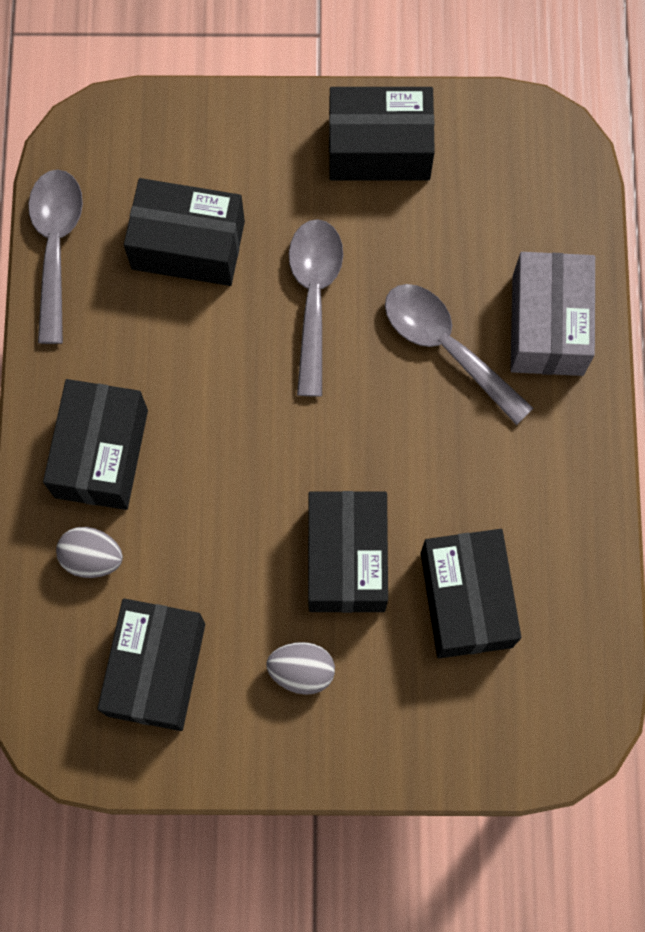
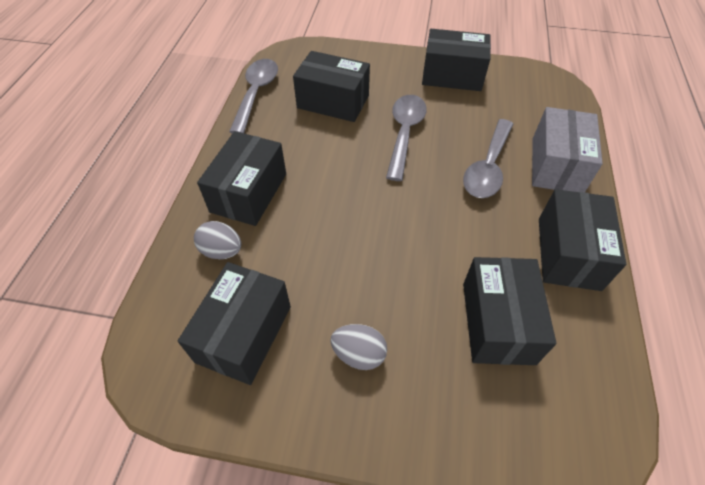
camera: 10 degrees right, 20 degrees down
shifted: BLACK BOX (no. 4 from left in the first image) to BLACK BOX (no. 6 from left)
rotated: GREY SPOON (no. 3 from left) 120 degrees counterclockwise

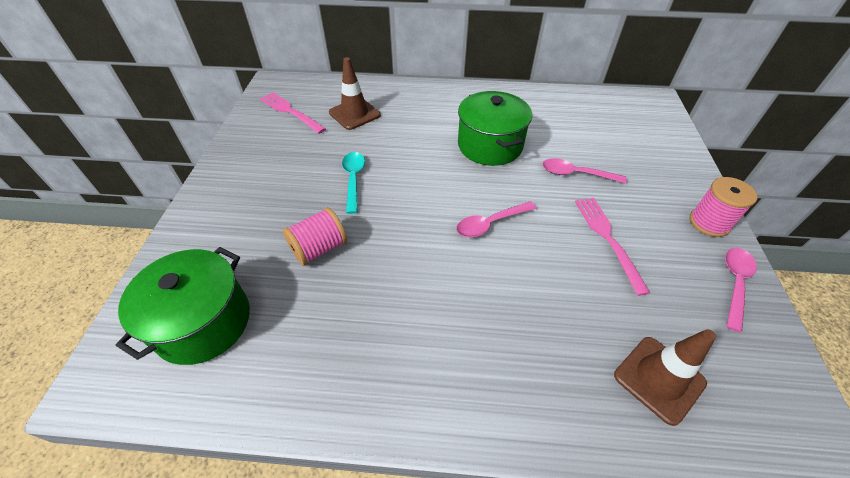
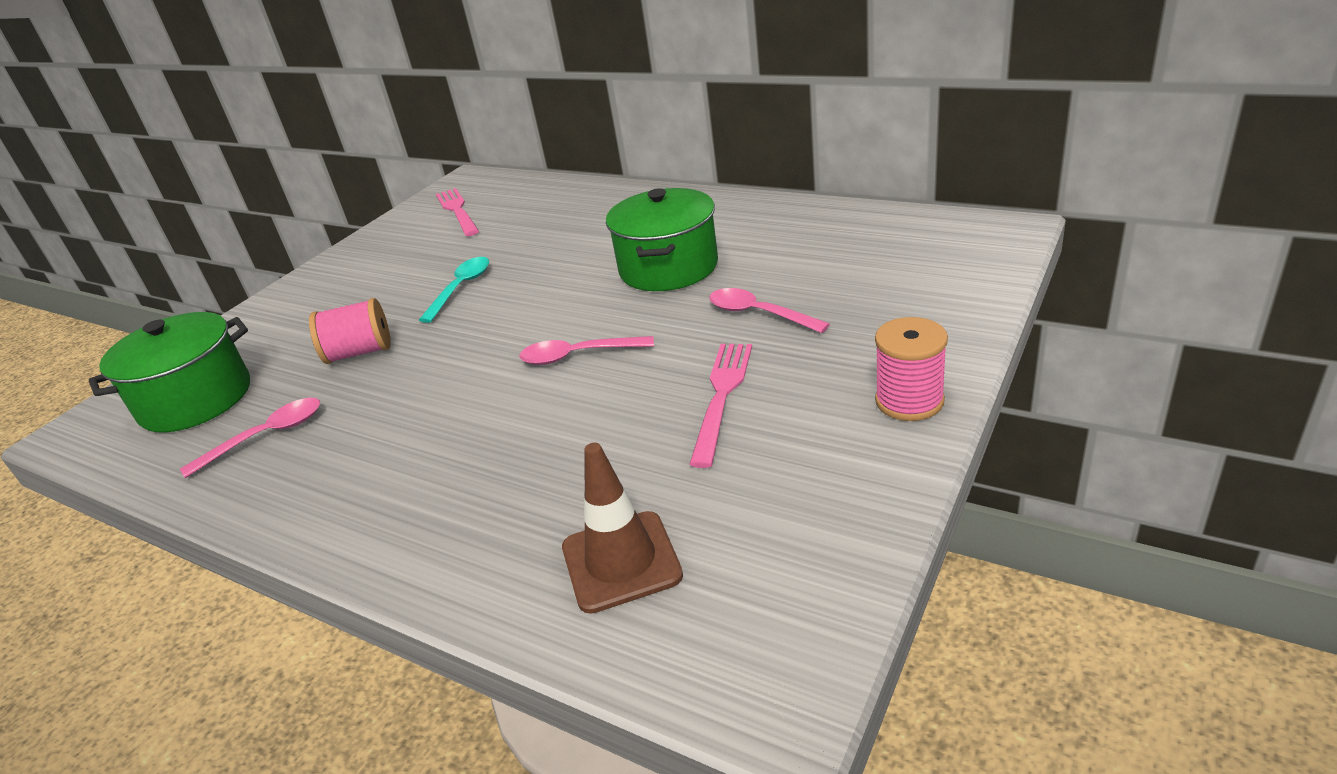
camera: 30 degrees right, 15 degrees down
gone: BROWN TRAFFIC CONE (no. 1 from left)
shifted: PINK SPOON (no. 3 from left in the first image) to PINK SPOON (no. 1 from left)

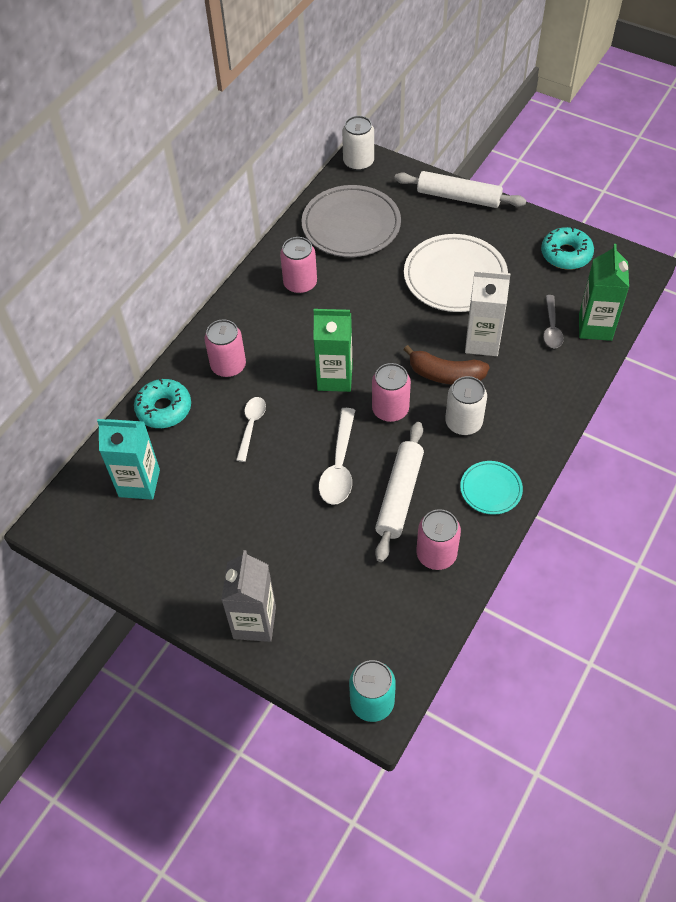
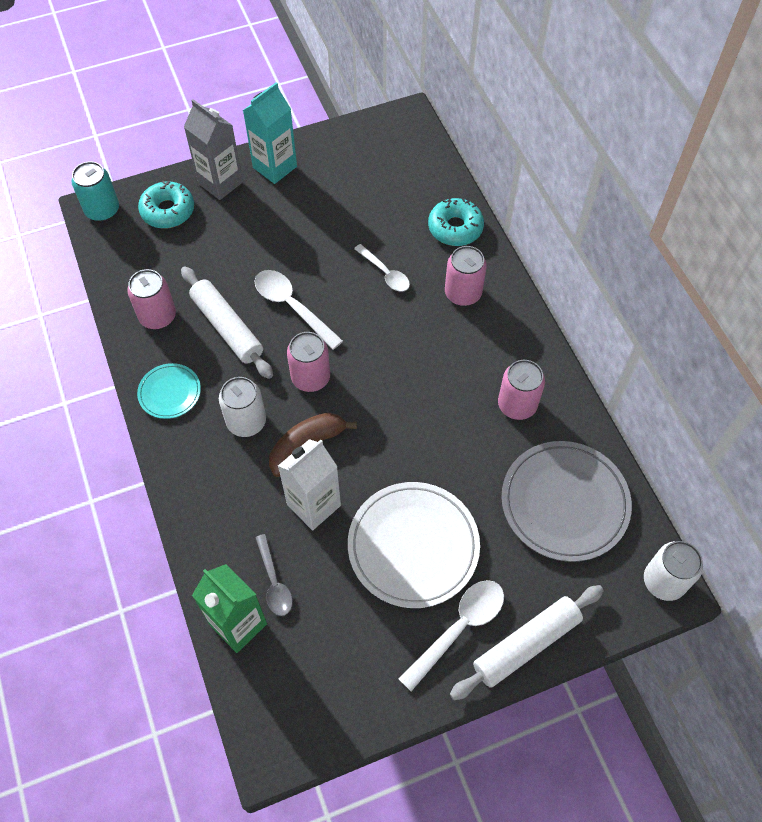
camera: 125 degrees right, 5 degrees up
gone: GREEN CARTON (no. 1 from left)
new: WHITE SPOON (no. 3 from left)
shifted: TURQUOISE CARTON; TURQUOISE DONUT (no. 2 from left in the first image) to TURQUOISE DONUT (no. 1 from left)
rotated: GREY SPOON 150 degrees counterclockwise

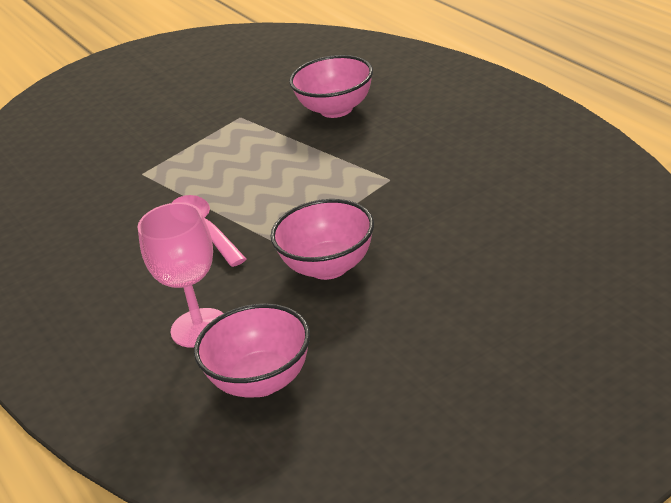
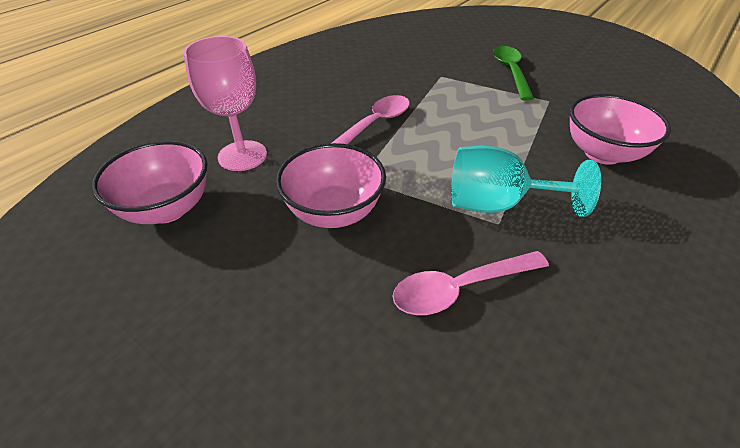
camera: 65 degrees right, 10 degrees up
new: PINK SPOON (no. 2 from left); TURQUOISE GOBLET; GREEN SPOON

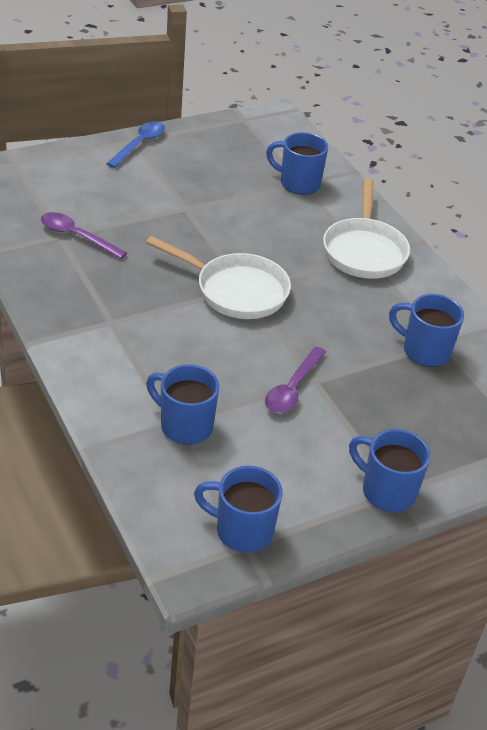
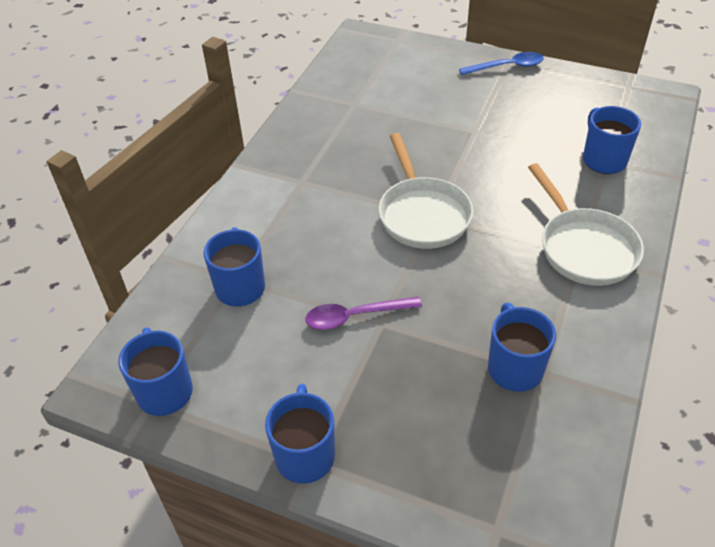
camera: 55 degrees right, 5 degrees up
gone: PURPLE SPOON (no. 1 from left)
rotated: WHITE PAN (no. 2 from left) 75 degrees counterclockwise

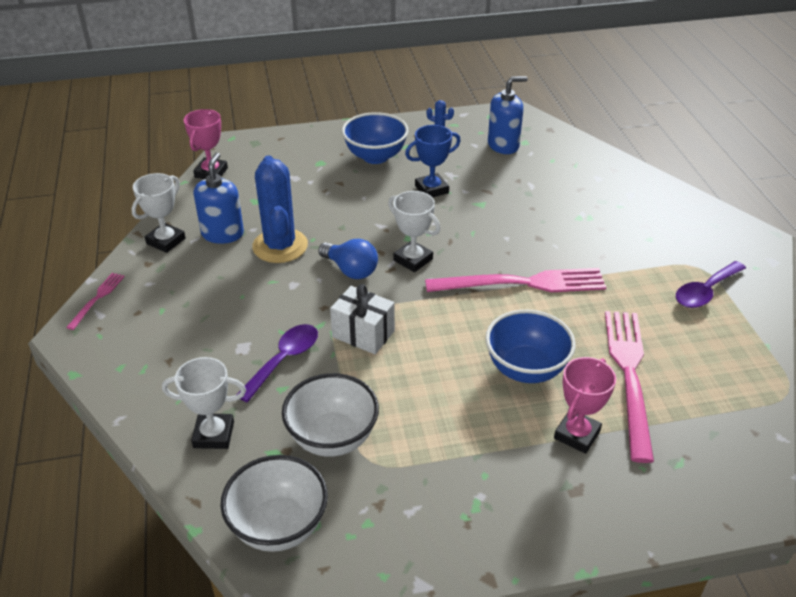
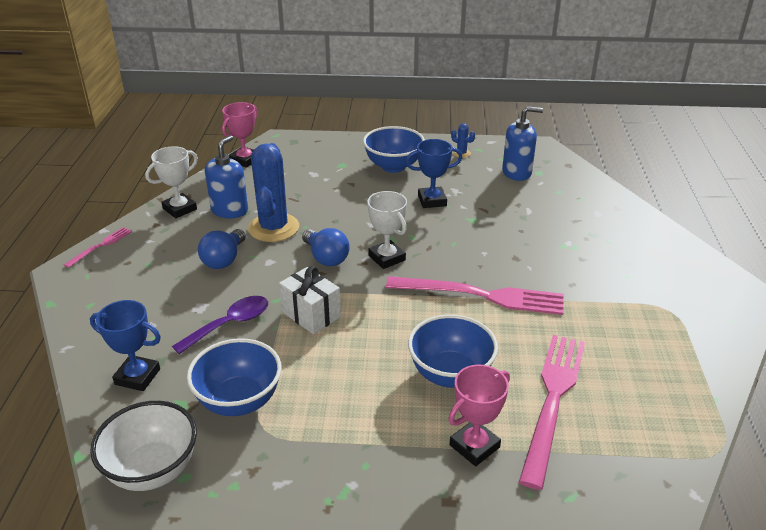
camera: 15 degrees right, 5 degrees down
gone: PURPLE SPOON (no. 2 from left)
new: BLUE LIGHT BULB (no. 1 from left)
repainted: WHITE TROPHY (no. 2 from left) to BLUE TROPHY (no. 1 from left); WHITE BOWL (no. 2 from left) to BLUE BOWL (no. 1 from left)

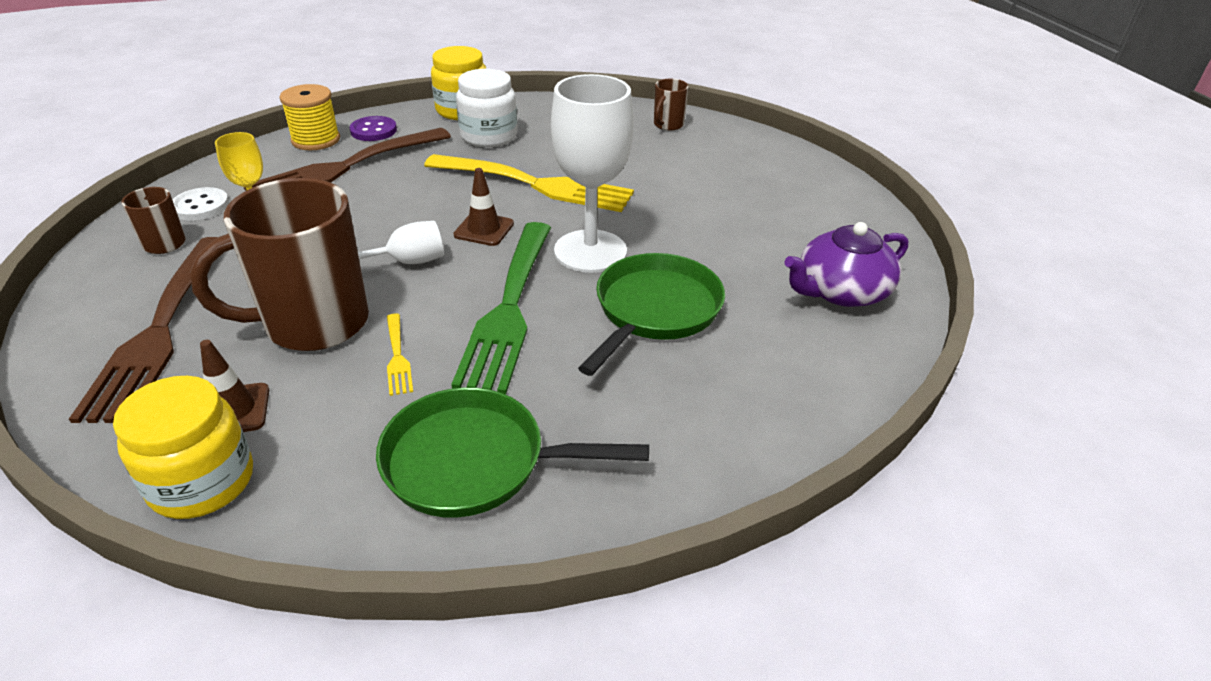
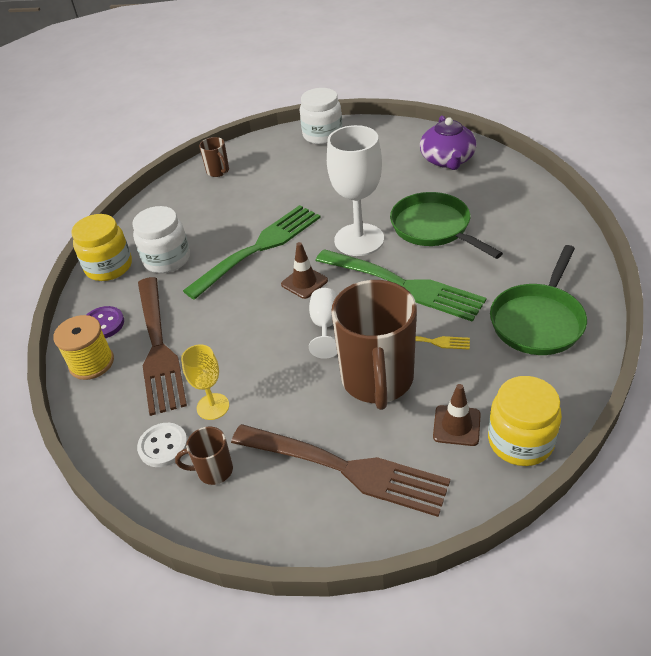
camera: 60 degrees left, 5 degrees up
new: WHITE JAR (no. 2 from left)
repainted: YELLOW FORK (no. 2 from left) to GREEN FORK (no. 1 from left)

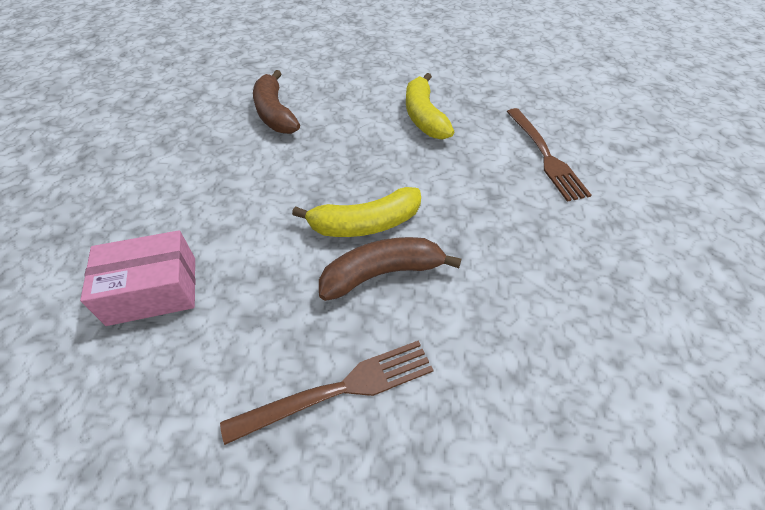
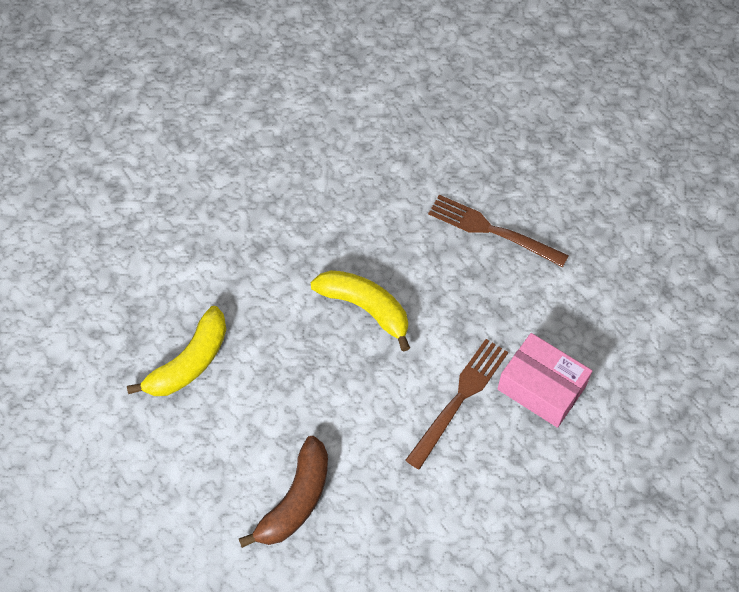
camera: 130 degrees left, 10 degrees up
gone: BROWN BANANA (no. 2 from left)
shifted: BROWN FORK (no. 2 from left in the first image) to BROWN FORK (no. 1 from left)

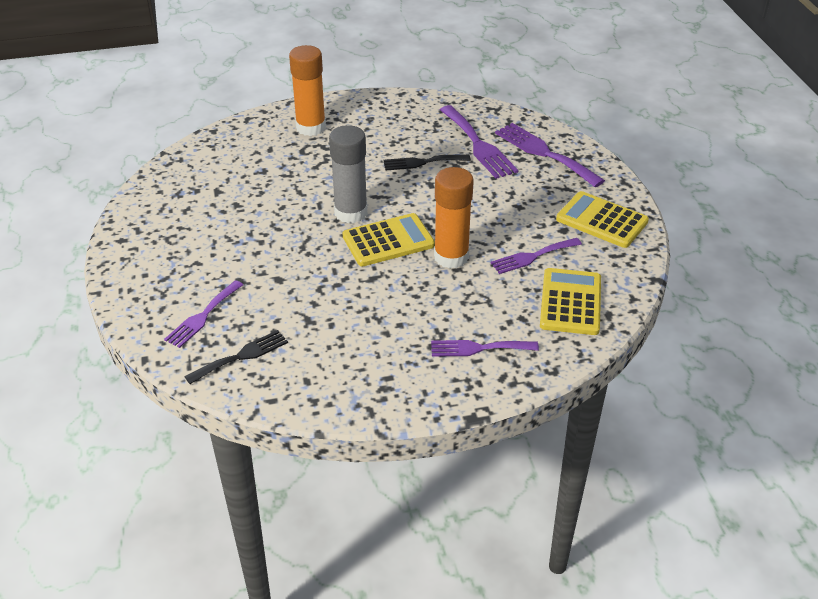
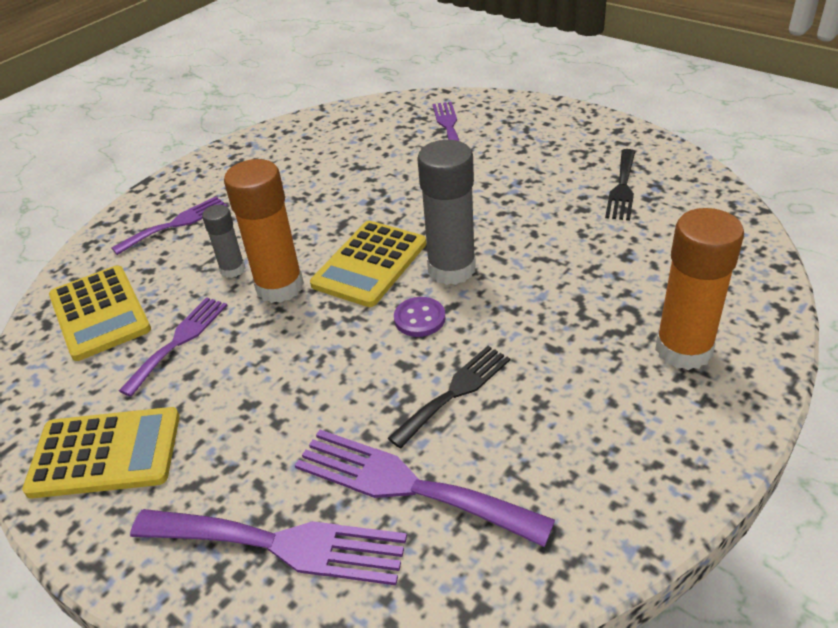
camera: 145 degrees right, 0 degrees up
new: GREY GLUE STICK (no. 1 from left); PURPLE BUTTON
shifted: BLACK FORK (no. 1 from left in the first image) to BLACK FORK (no. 2 from left)

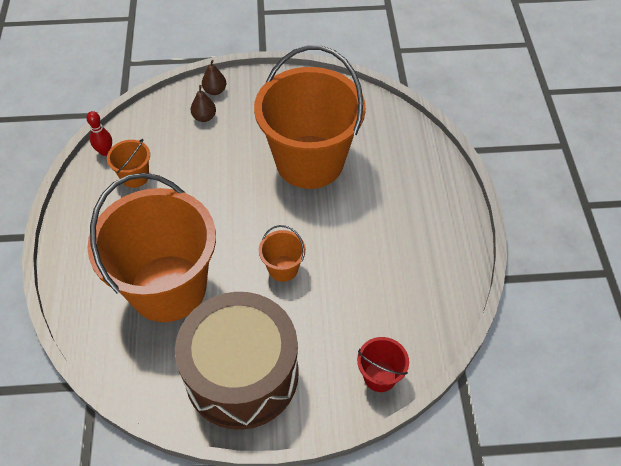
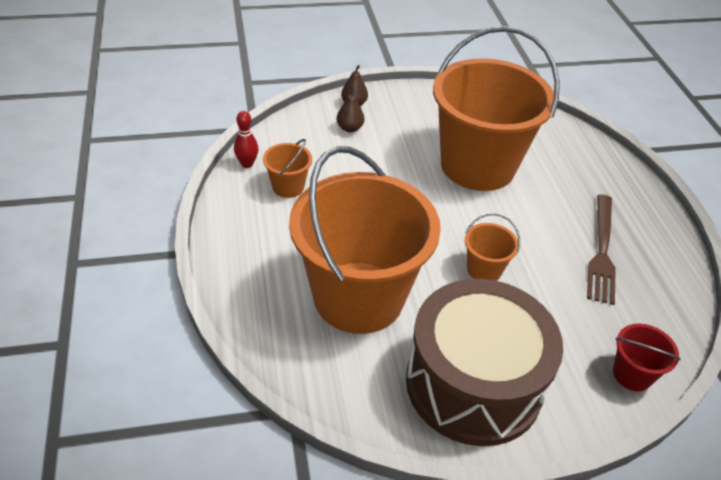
camera: 10 degrees left, 10 degrees down
new: BROWN FORK

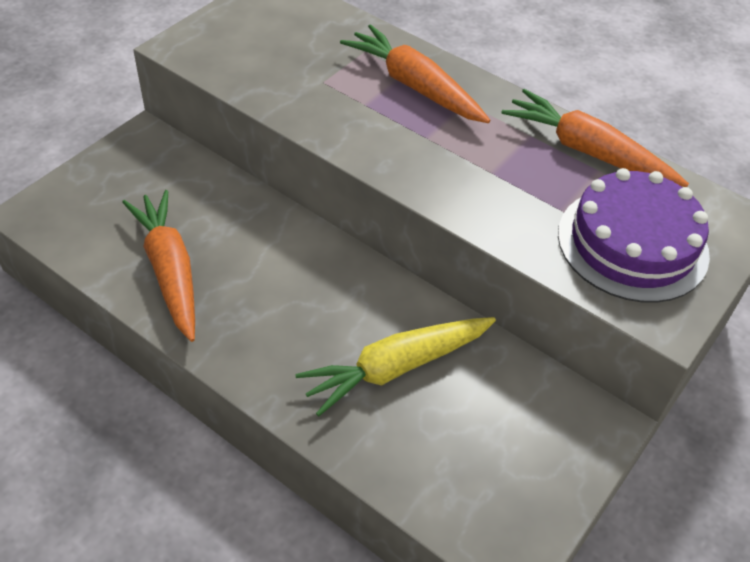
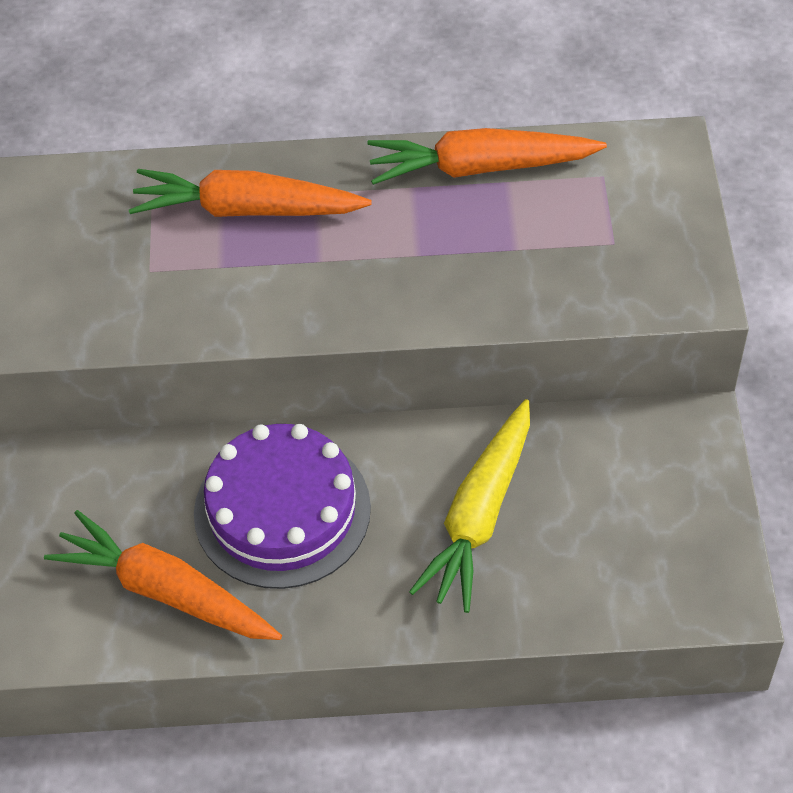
camera: 35 degrees left, 5 degrees up
shifted: PURPLE CAKE

